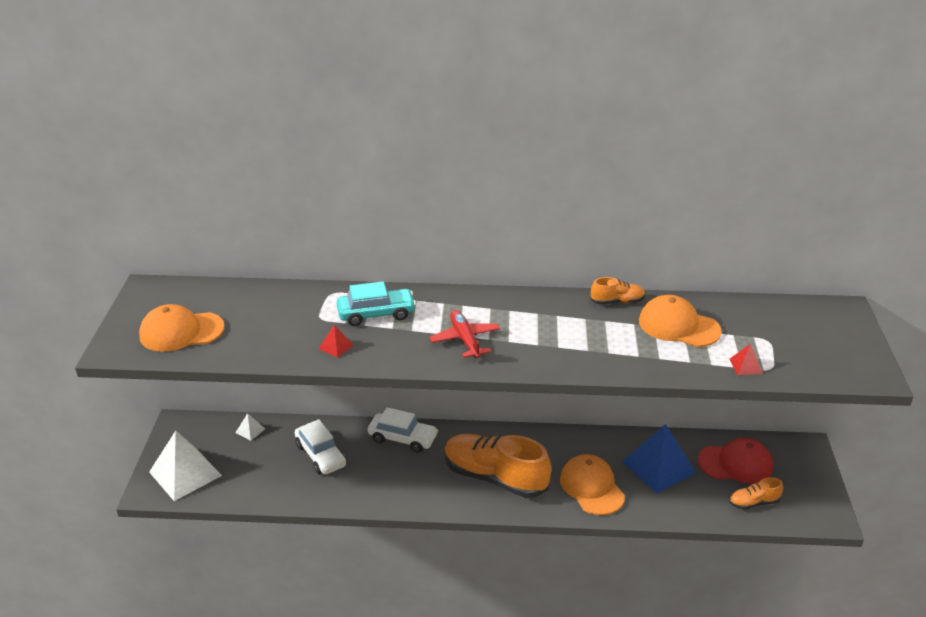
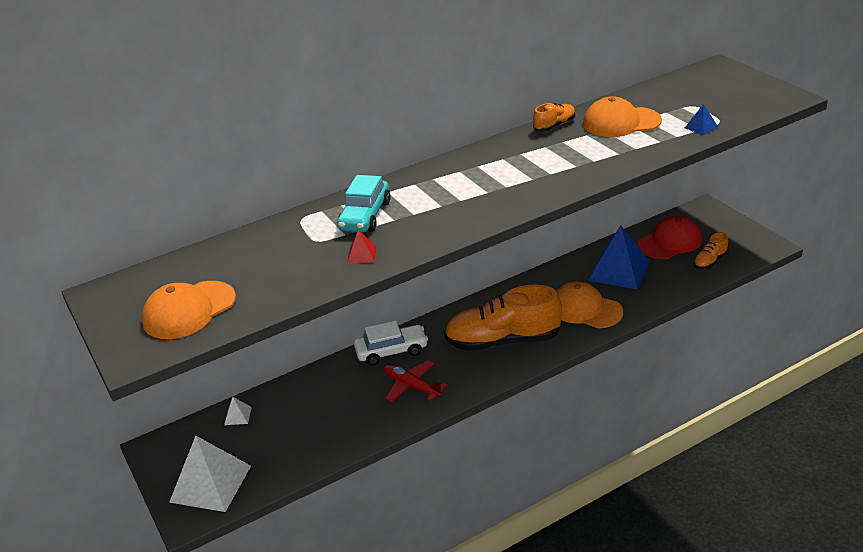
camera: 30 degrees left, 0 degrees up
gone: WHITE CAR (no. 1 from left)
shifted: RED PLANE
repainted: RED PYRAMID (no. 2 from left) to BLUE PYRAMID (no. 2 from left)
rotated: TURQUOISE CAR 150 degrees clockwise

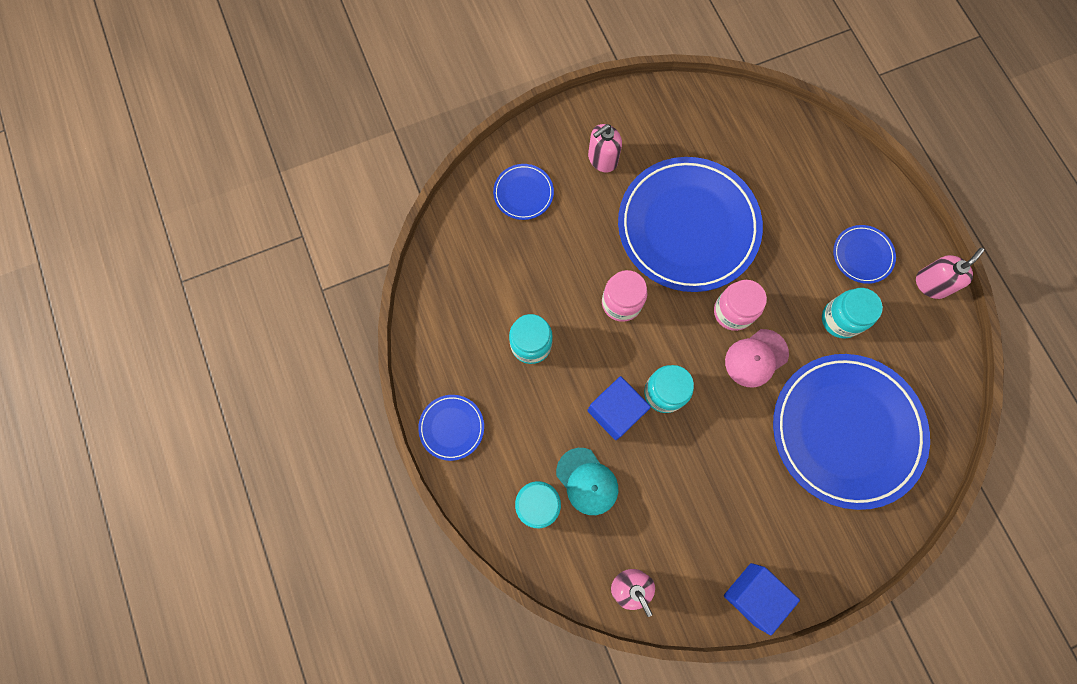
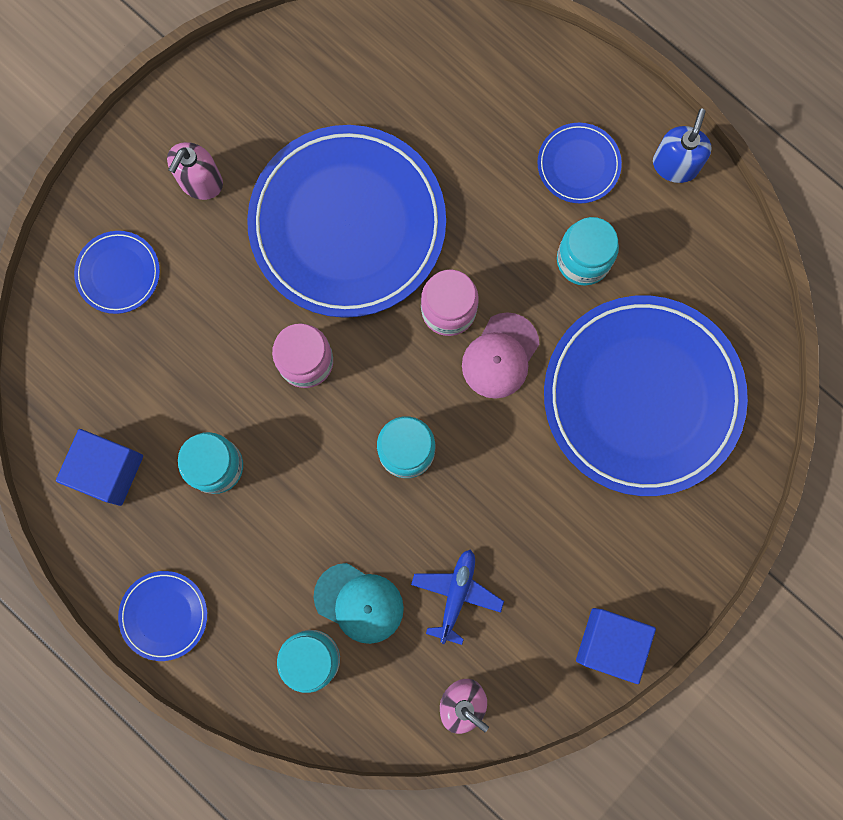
camera: 25 degrees left, 5 degrees up
new: BLUE PLANE
shifted: BLUE CUBE (no. 1 from left)
repainted: PINK SOAP DISPENSER (no. 3 from left) to BLUE SOAP DISPENSER

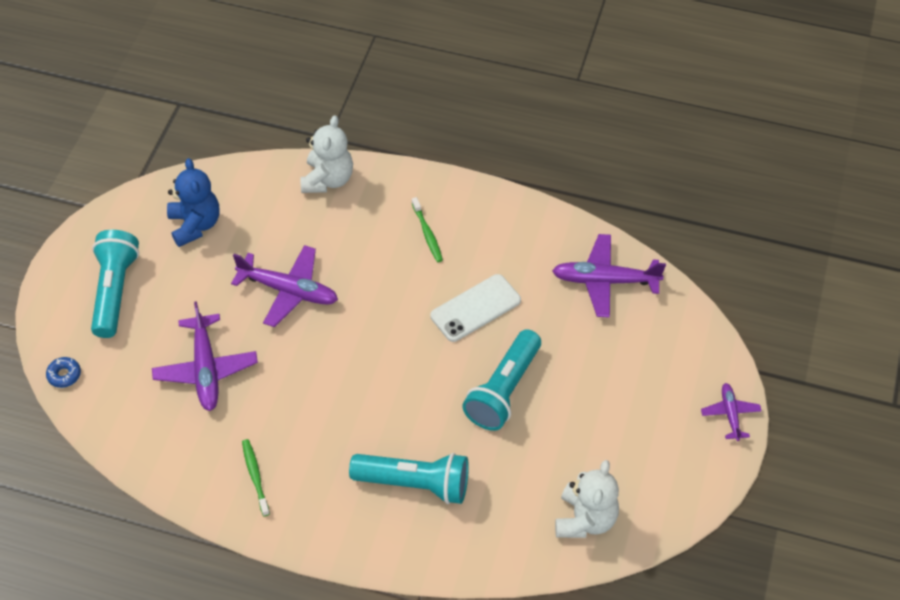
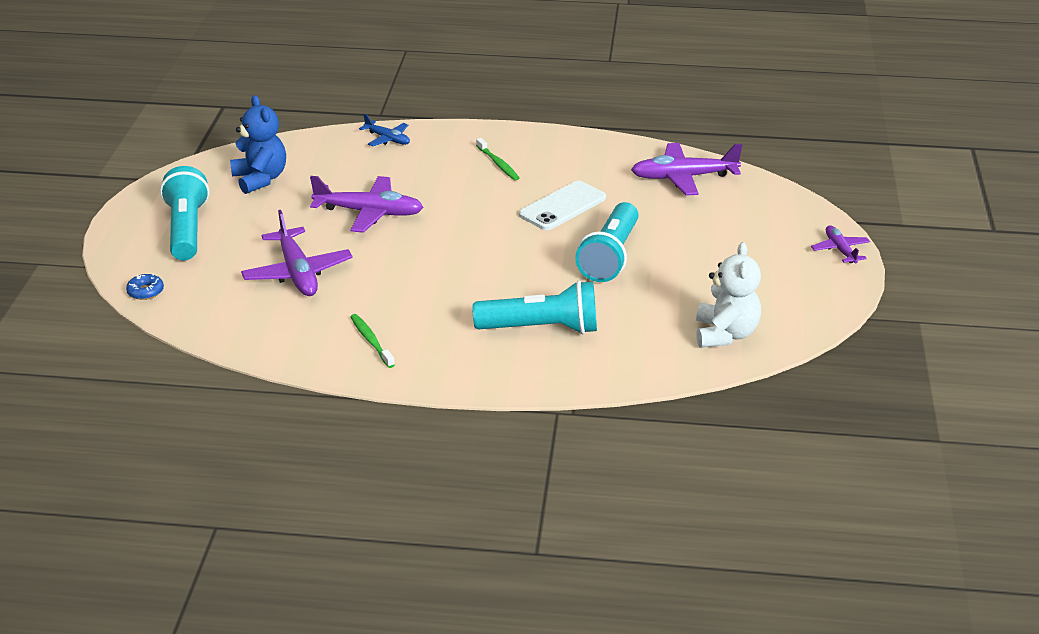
camera: 10 degrees left, 20 degrees down
swapped: WHITE TEDDY BEAR (no. 1 from left) to BLUE PLANE

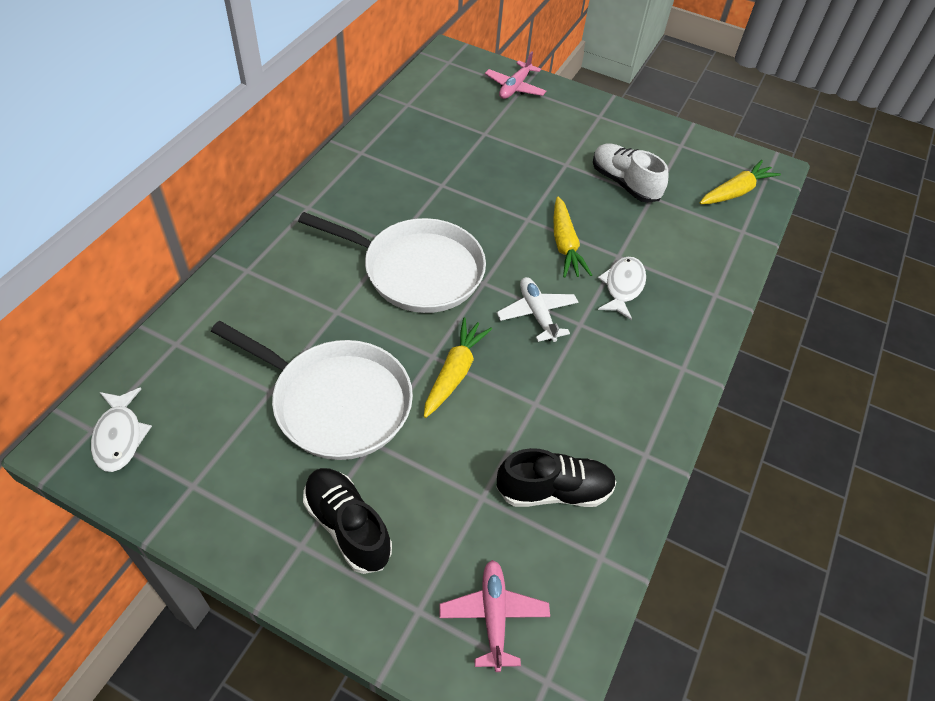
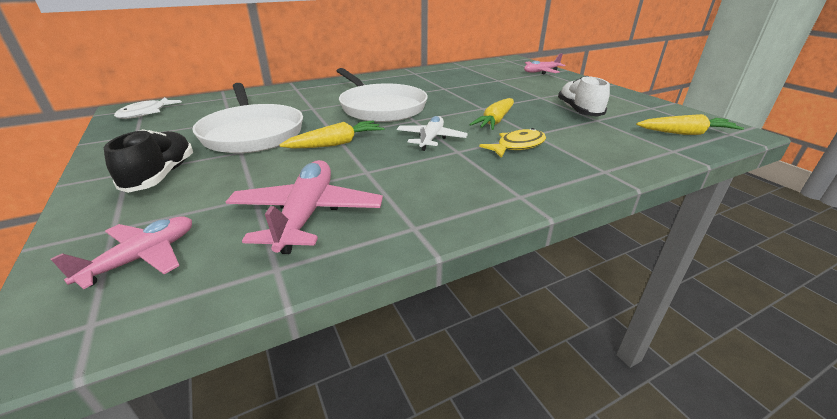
camera: 40 degrees right, 20 degrees down
swapped: BLACK SHOE (no. 2 from left) to PINK PLANE (no. 2 from left)
repainted: WHITE FISH (no. 2 from left) to YELLOW FISH

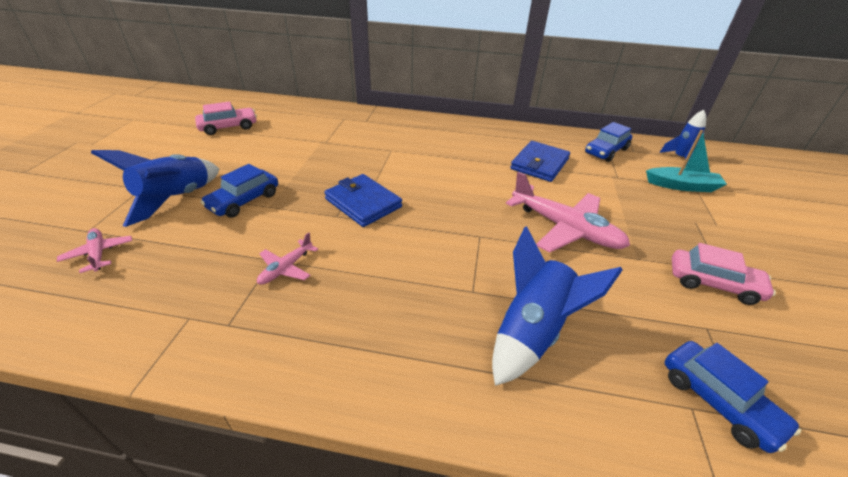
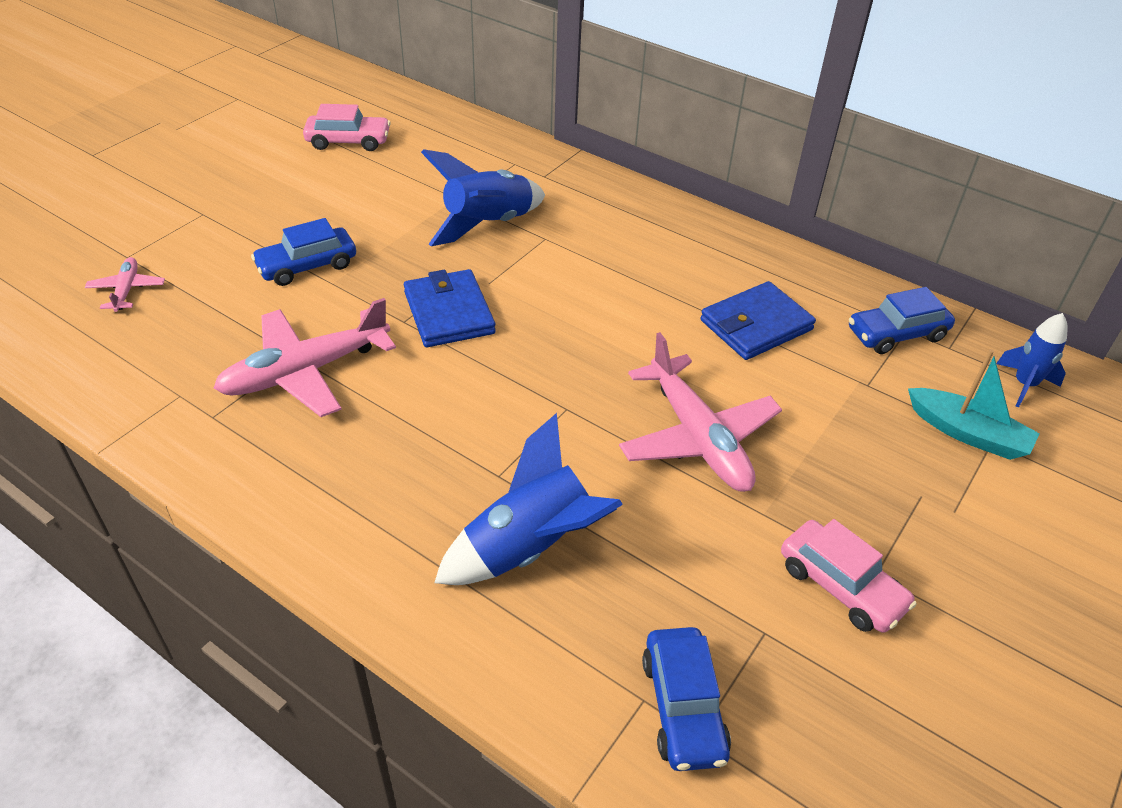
camera: 25 degrees right, 5 degrees up
shifted: BLUE ROCKET (no. 1 from left)
scaled: PINK PLANE (no. 2 from left) x2.02

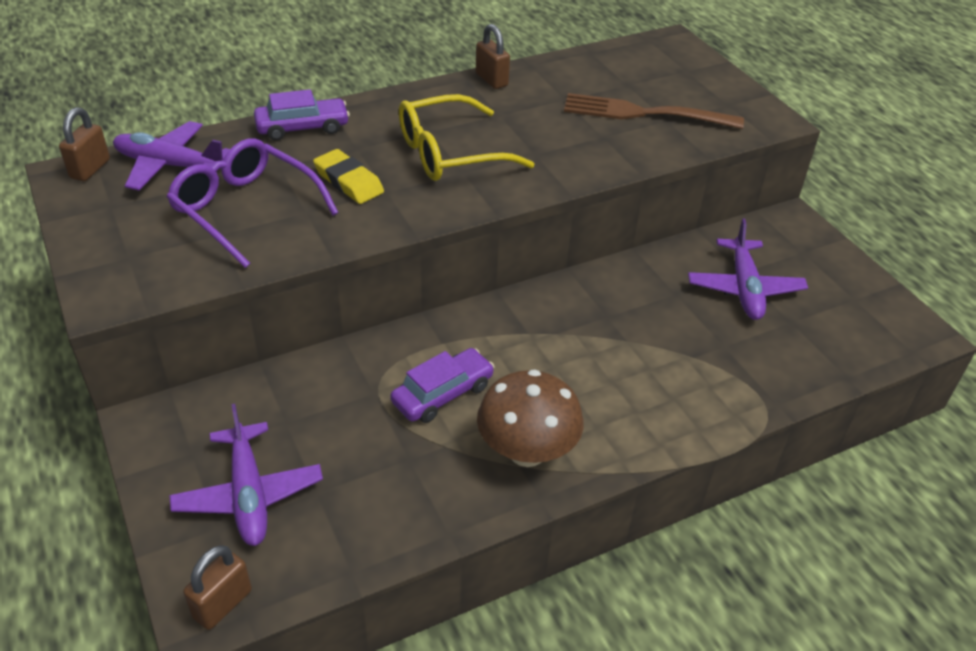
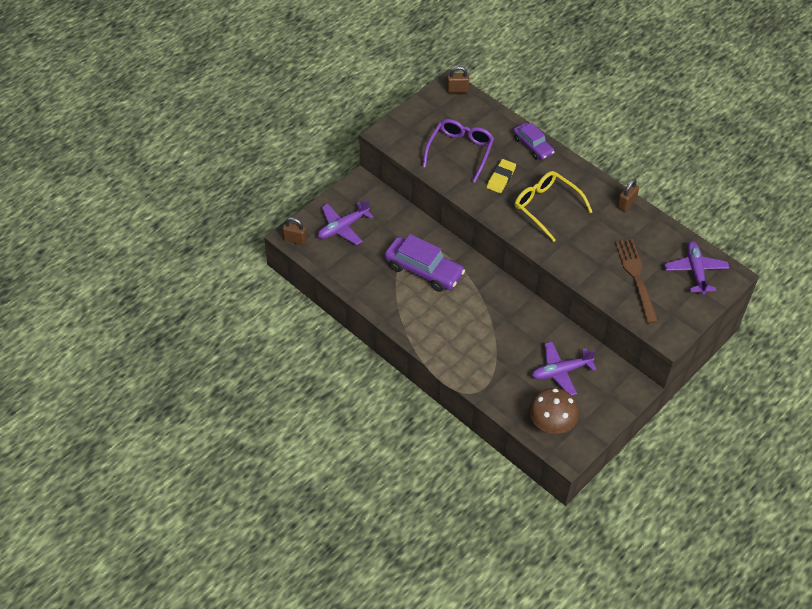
camera: 70 degrees right, 10 degrees up
shifted: PURPLE PLANE (no. 1 from left in the first image) to PURPLE PLANE (no. 3 from left); BROWN MUSHROOM
scaled: PURPLE CAR (no. 2 from left in the first image) x1.62

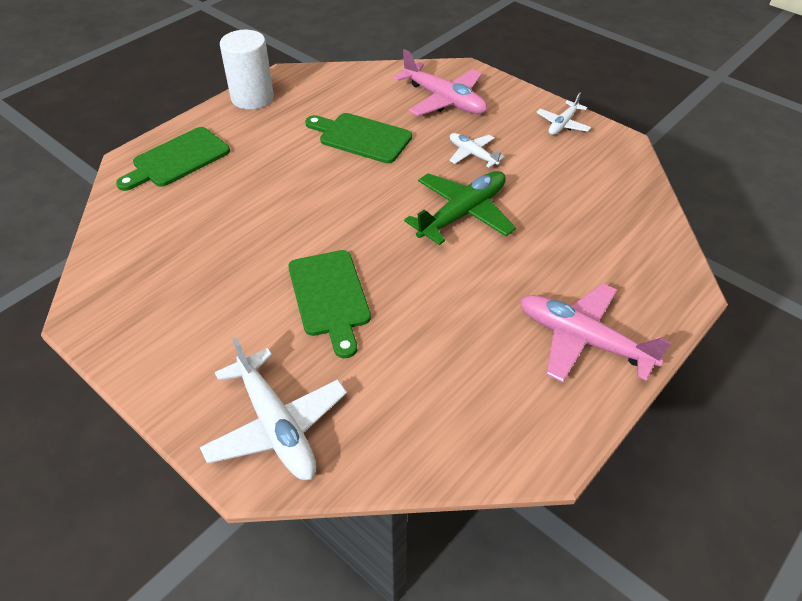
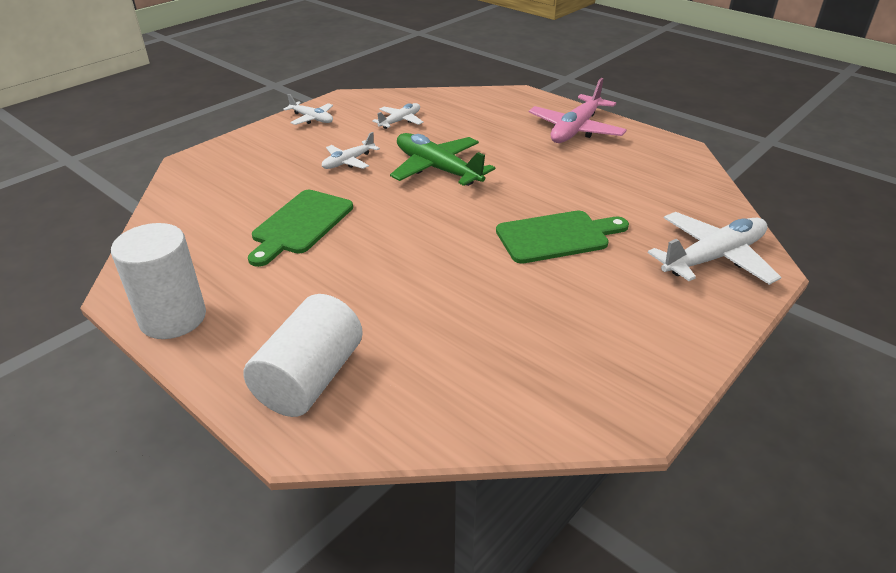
camera: 90 degrees left, 10 degrees down
gone: PINK PLANE (no. 1 from left)
new: WHITE PLANE (no. 3 from left)
swapped: GREEN CUTTING BOARD (no. 1 from left) to WHITE CYLINDER (no. 2 from left)

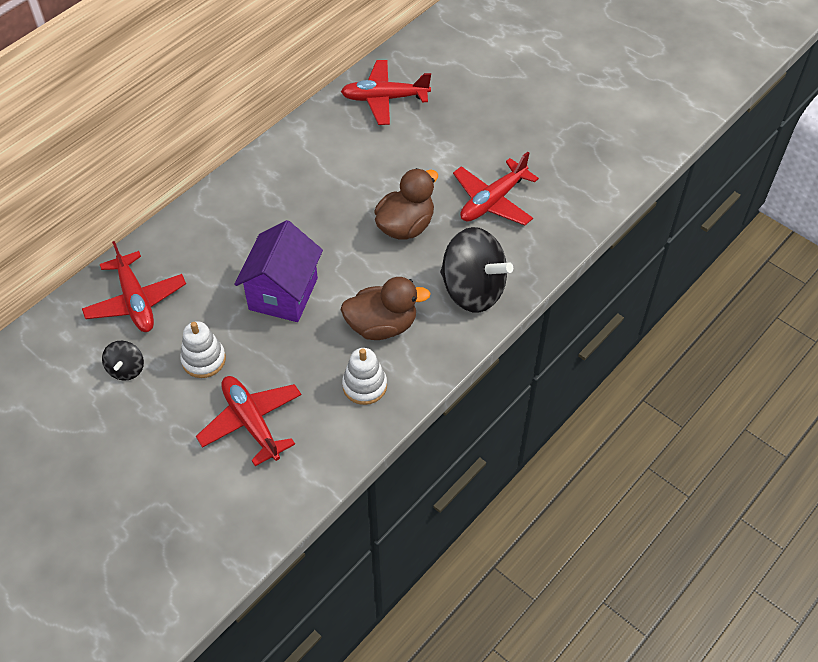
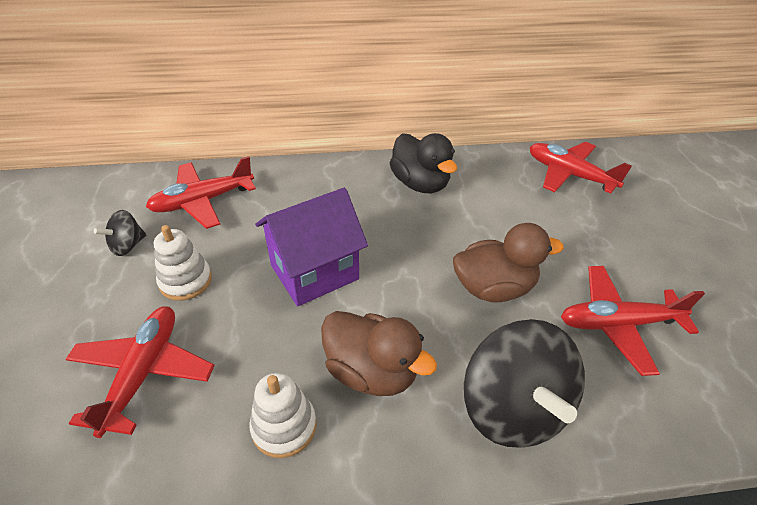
camera: 40 degrees right, 10 degrees down
new: BLACK DUCK
rotated: RED PLANE (no. 1 from left in the first image) 45 degrees clockwise

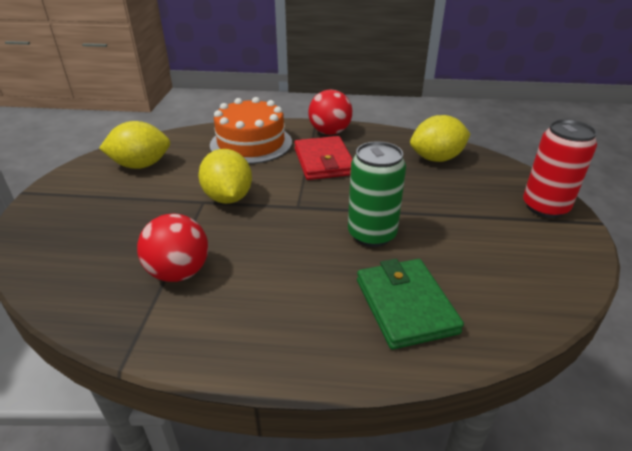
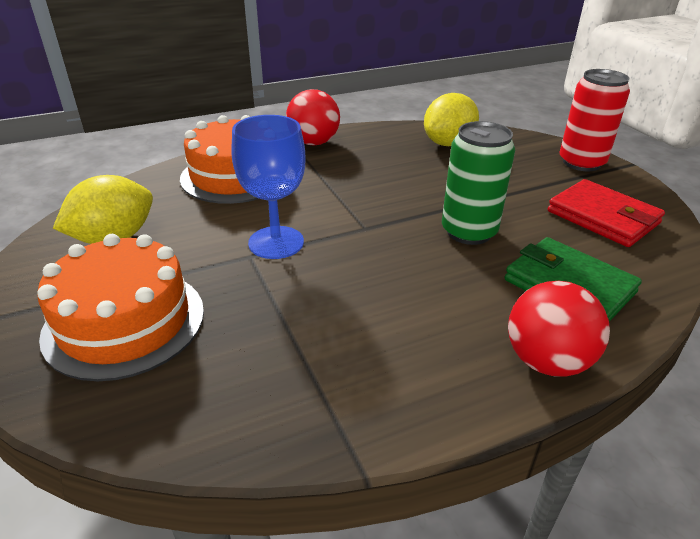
camera: 30 degrees left, 0 degrees up
new: ORANGE CAKE (no. 1 from left)
shifted: RED BALL (no. 1 from left in the first image) to RED BALL (no. 2 from left); RED WALLET
swapped: YELLOW LEMON (no. 2 from left) to BLUE GOBLET

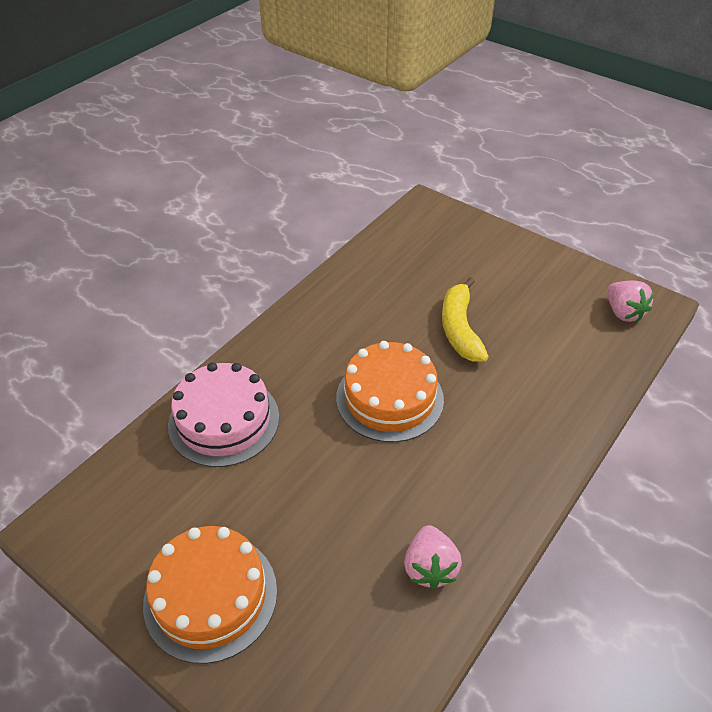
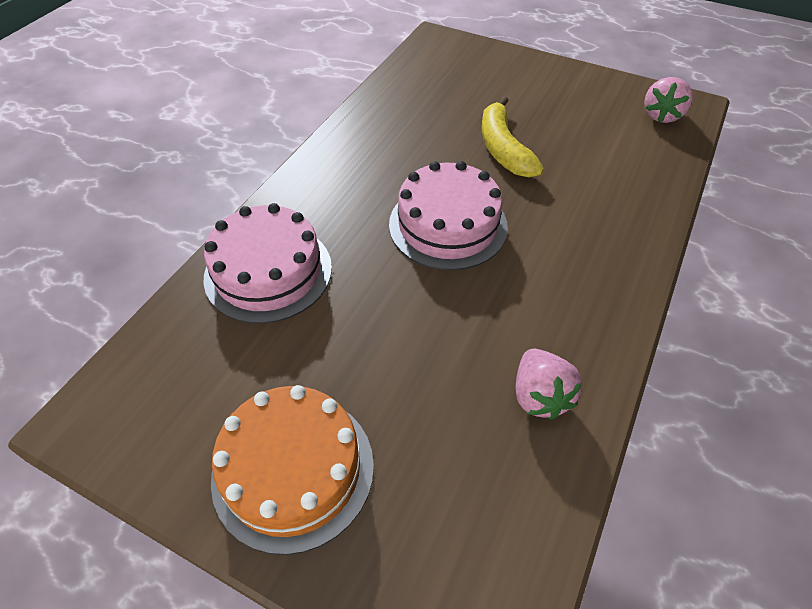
camera: 10 degrees left, 5 degrees up
repainted: ORANGE CAKE (no. 2 from left) to PINK CAKE (no. 2 from left)
rotated: PINK STRAWBERRY (no. 2 from left) 60 degrees clockwise

